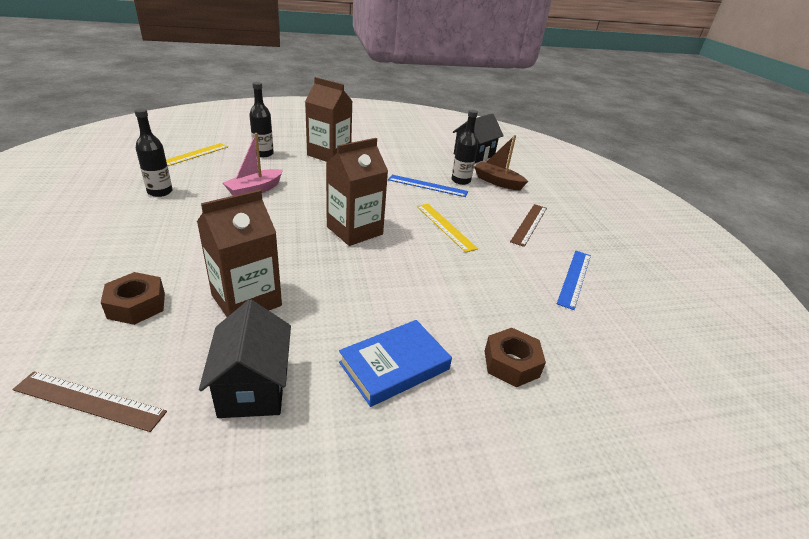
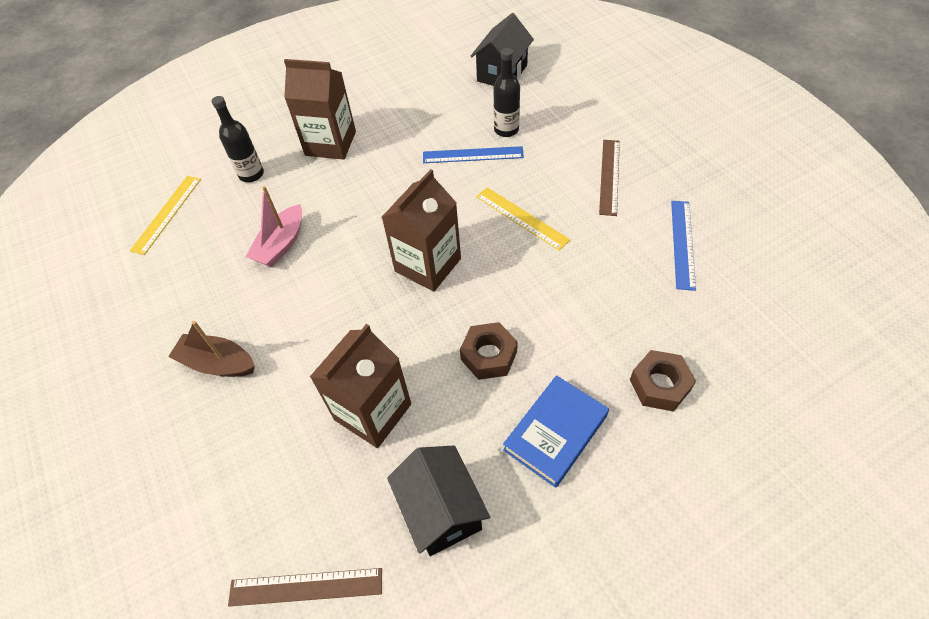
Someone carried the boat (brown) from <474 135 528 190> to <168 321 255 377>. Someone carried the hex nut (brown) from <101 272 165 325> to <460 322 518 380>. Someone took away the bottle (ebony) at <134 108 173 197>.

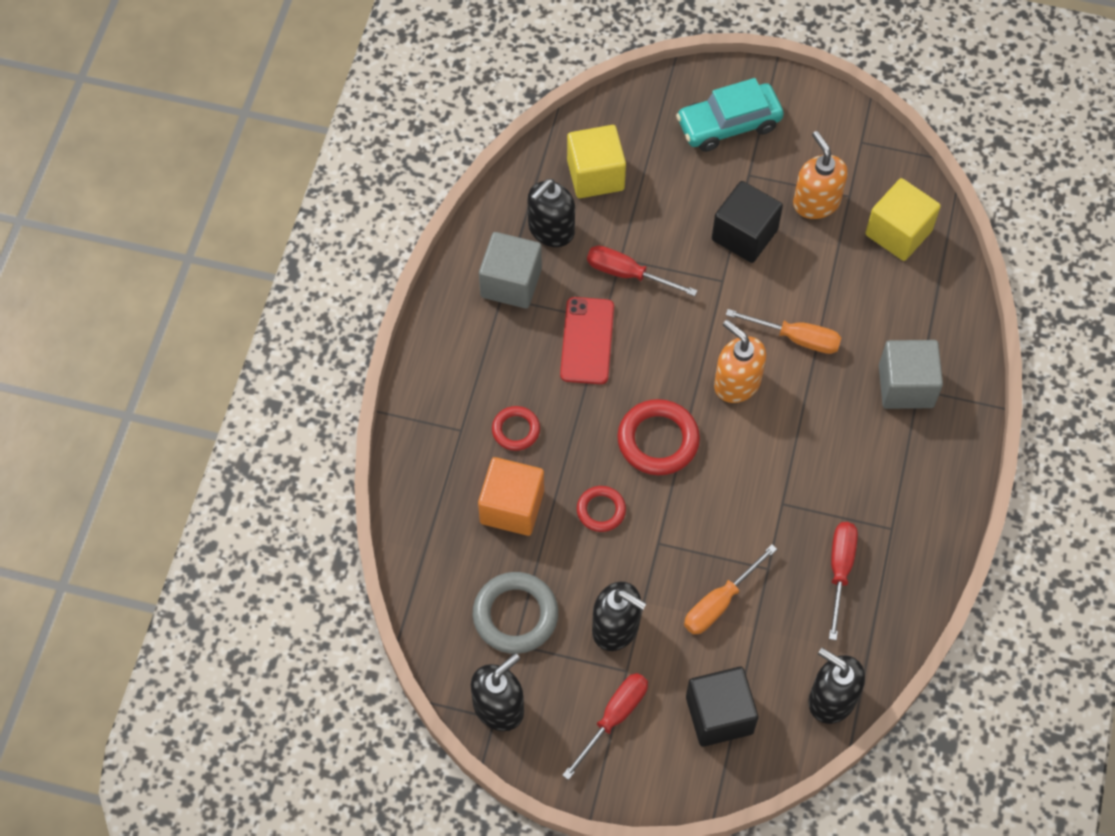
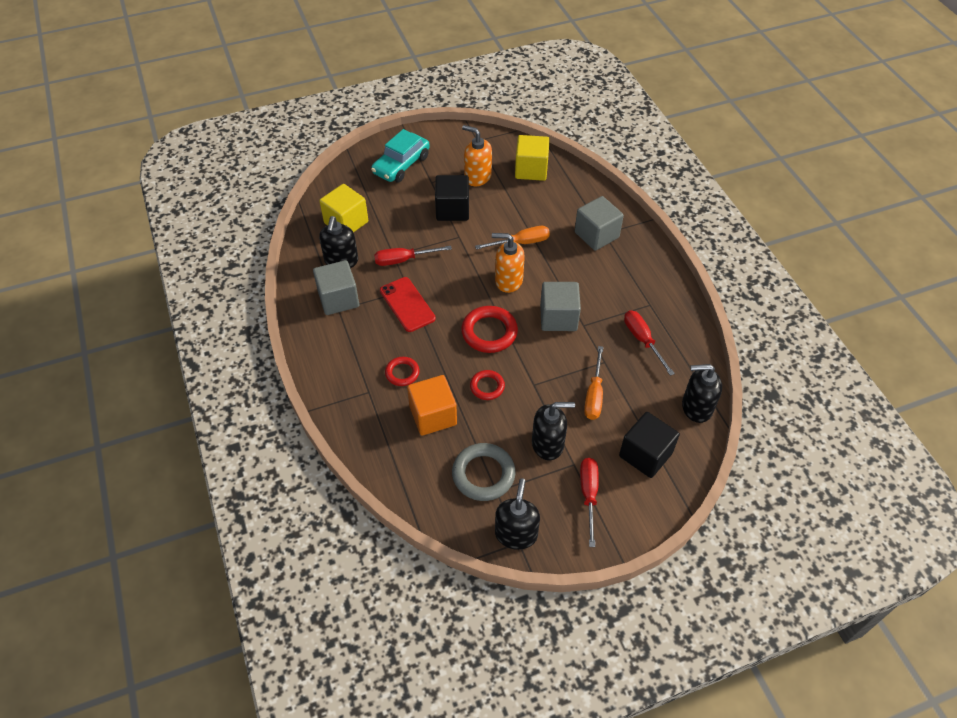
Someone put down the cube (ash-grey) at <540 282 581 331>.

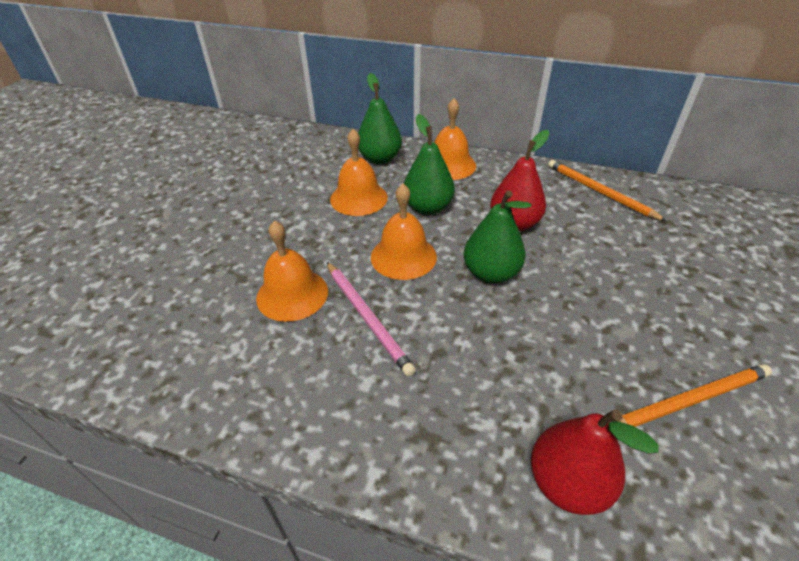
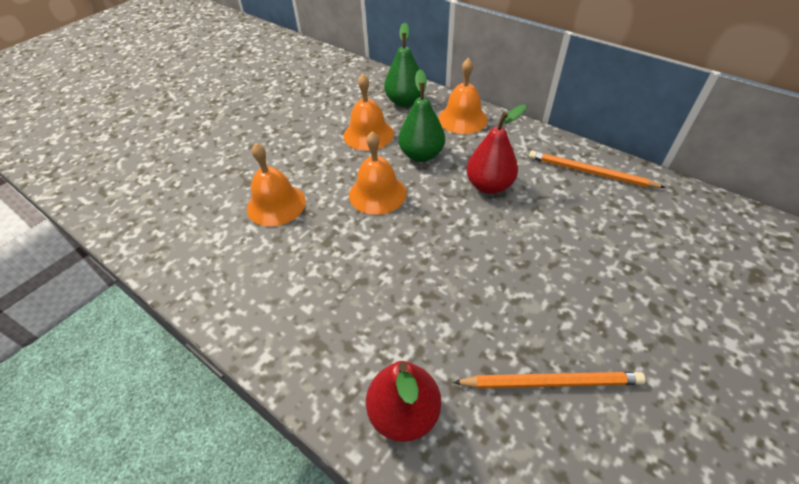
Someone rotated the wooden pencil (orange) at <548 160 667 222> by 45 degrees counterclockwise. Someone took away the wooden pencil (rosy) at <327 262 416 376>. Someone took away the pear fruit (emerald) at <464 190 532 284>.

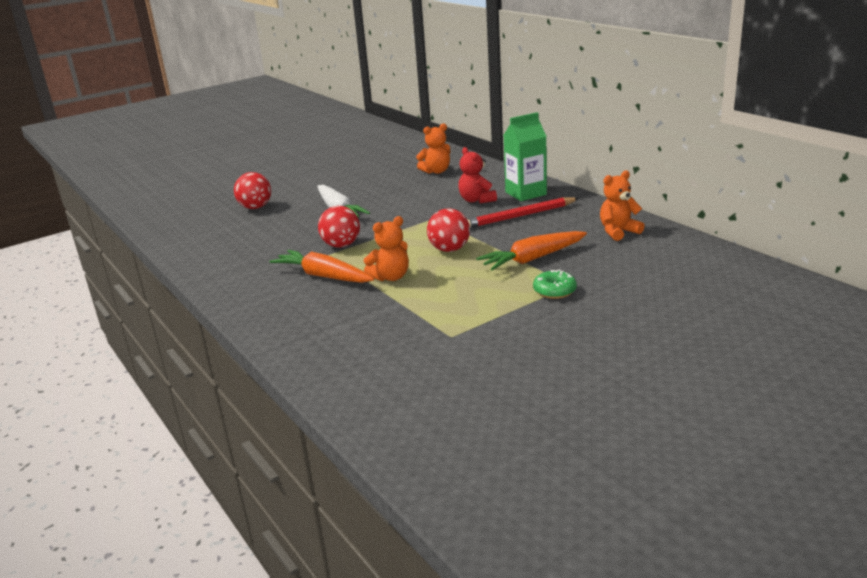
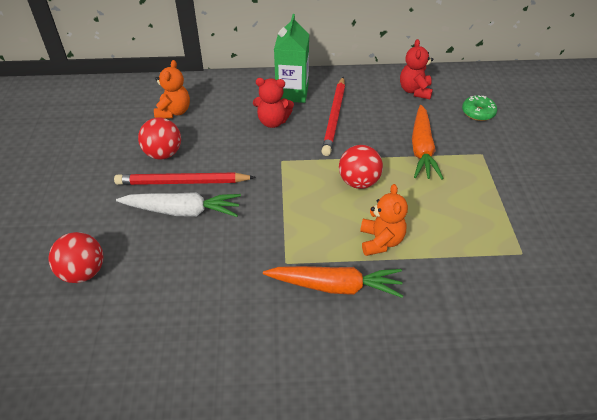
Someone put down the wooden pencil (crimson) at <114 172 256 185>. Someone carried the ball (crimson) from <318 206 360 248> to <138 118 181 159>. Someone rotated the carrot (orange) at <269 250 374 283> by 150 degrees counterclockwise. Someone repainted the stuffed bear (orange) at <600 170 645 241>, which became the stuffed bear (crimson) at <400 39 433 99>. Someone carried the glazed donut (emerald) from <533 270 577 299> to <462 95 497 121>.

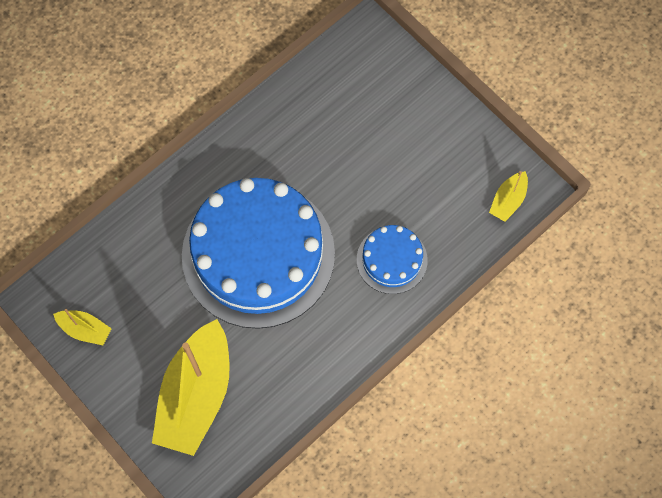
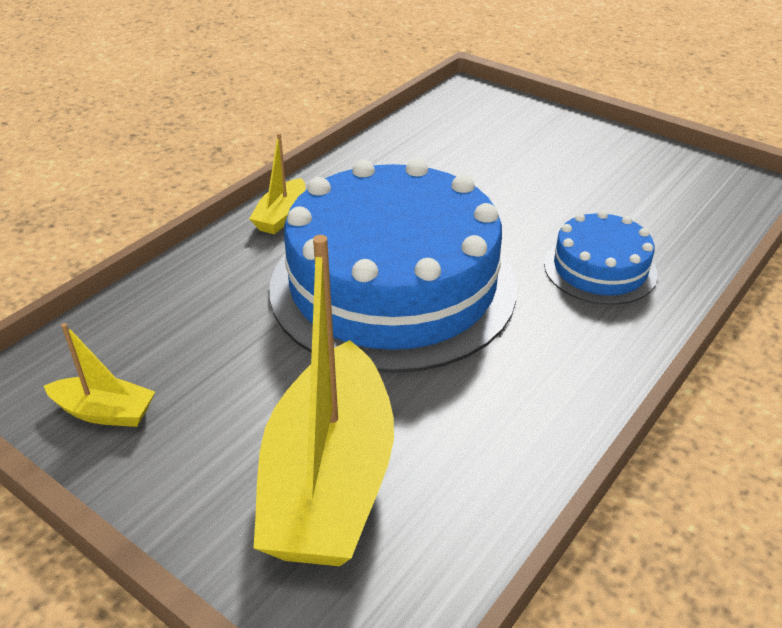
Someone carried the boat (yellow) from <489 171 528 222> to <249 133 305 234>.

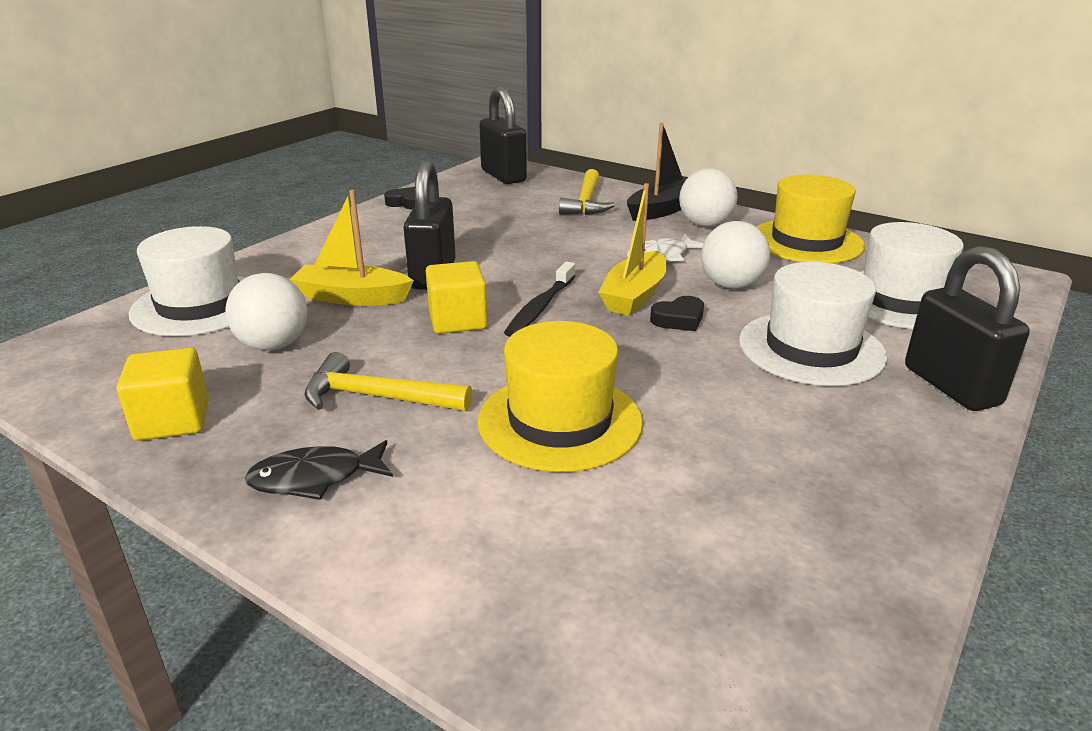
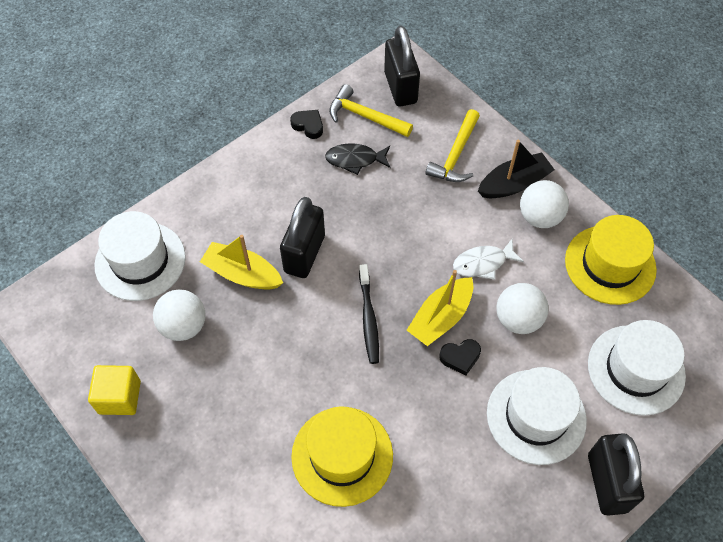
Someone carried the fish (ebony) from <245 440 393 500> to <325 143 391 175>. Someone carried the carpenter's hammer (yellow) from <304 352 472 411> to <329 84 413 137>. Someone rotated the dental brush (ebony) at <504 262 575 337> by 45 degrees counterclockwise. Someone took away the cube (yellow) at <426 261 488 334>.

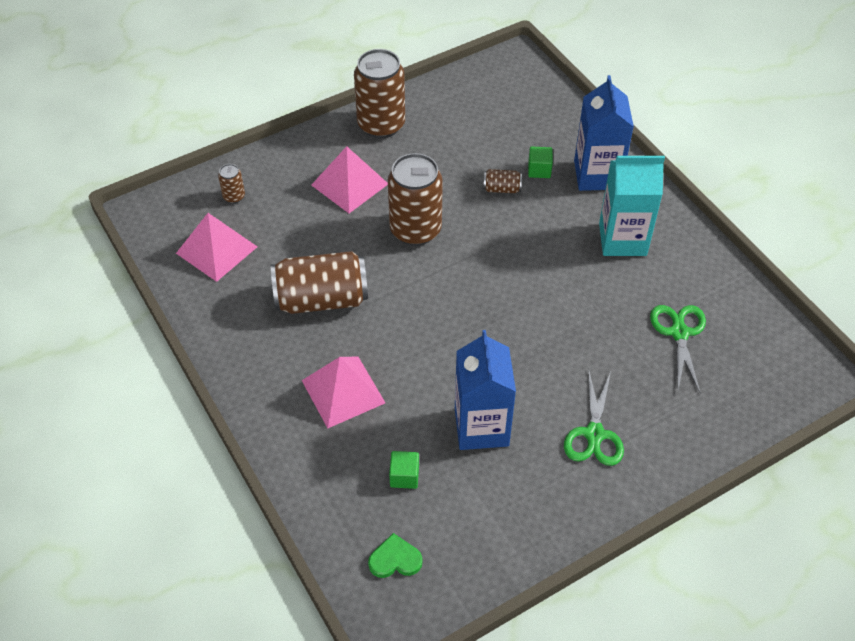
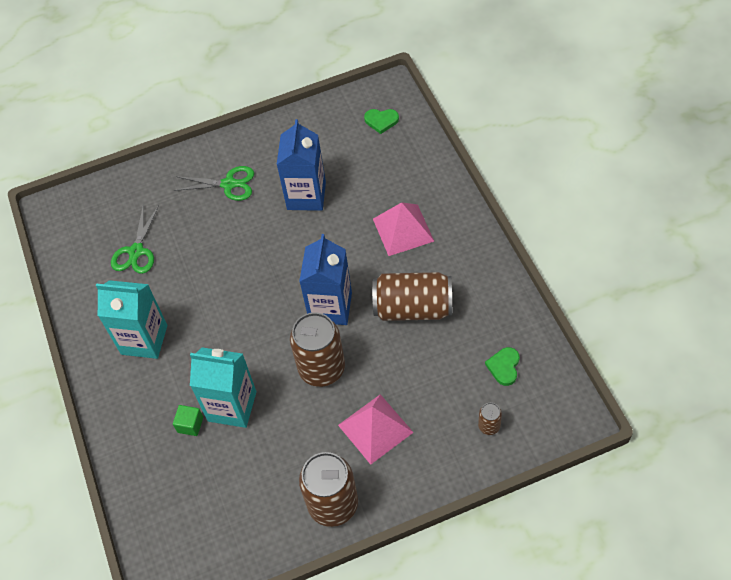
Someone rotated the shears (emerald) at <564 372 624 466> by 75 degrees clockwise. Someone swapped the tin (brown) at <483 169 522 193> for the milk carton (aqua) at <190 347 257 428>. Someone carried the milk carton (blue) from <574 75 634 191> to <299 234 352 325>. Someone swapped the pyramid (rosy) at <176 213 257 282> for the heart (emerald) at <485 347 520 386>. Someone took away the cube (emerald) at <389 451 419 489>.

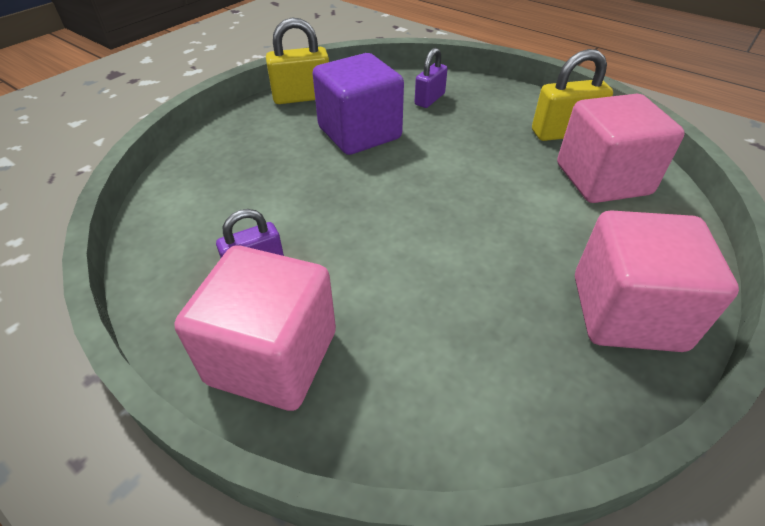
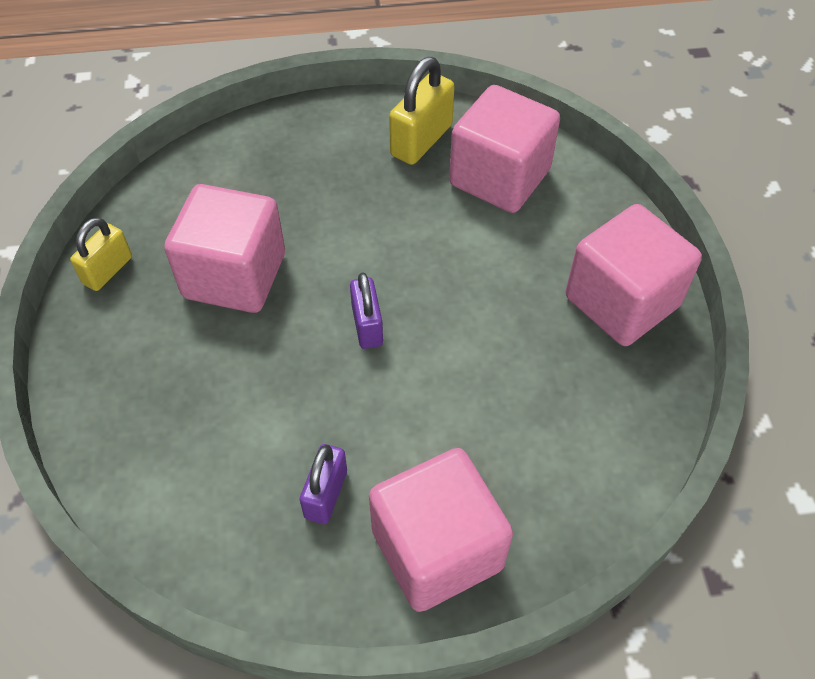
Someone scaled the small lock (yellow) at <266 18 329 104> by 0.66. Someone repainted the cube (purple) at <312 53 404 155>, which became the cube (rosy) at <164 184 285 313>. Someone carried the small lock (purple) from <415 48 448 108> to <350 272 383 349>.

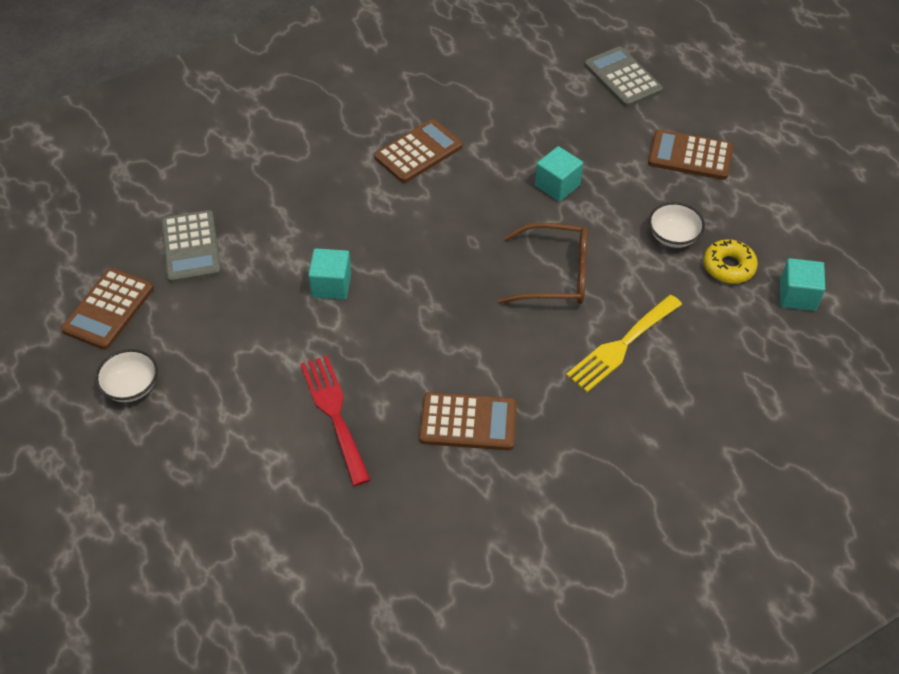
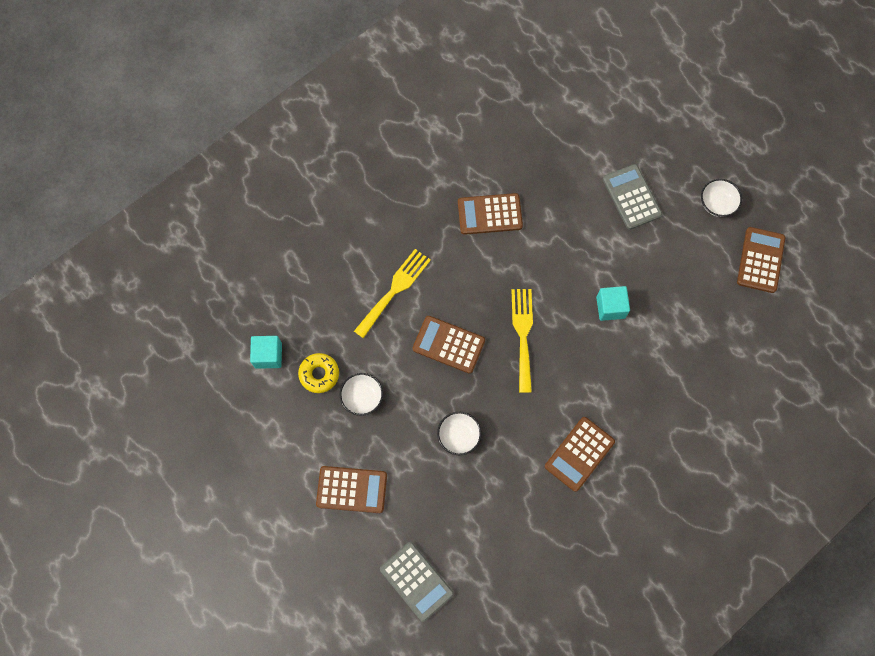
Someone swapped the glasses (brown) at <498 223 588 304> for the pocket calculator (brown) at <413 316 485 374>. Someone swapped the cube (aqua) at <535 146 583 202> for the serving bowl (snow-white) at <437 412 482 455>. Someone put down the fork (yellow) at <511 289 533 393>. Someone carried the pocket calculator (ash-grey) from <161 210 221 283> to <603 164 662 230>. Someone took away the fork (crimson) at <300 355 371 486>.

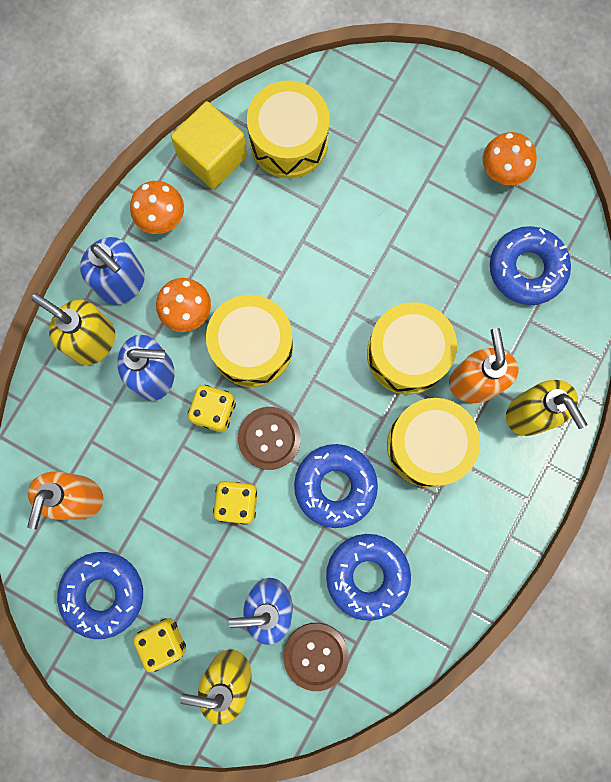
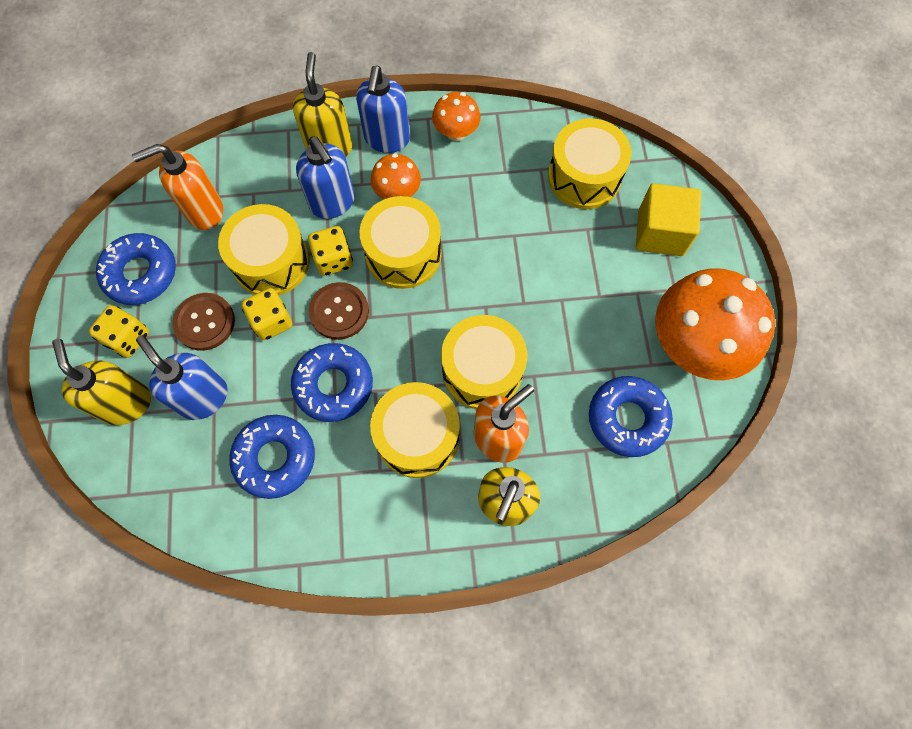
Someone carried the button (brown) from <283 623 349 691> to <172 293 235 351>. Someone put down the toy drum (yellow) at <218 204 310 295>. Someone carried the cube (yellow) from <171 101 247 189> to <636 183 701 256>. Someone scaled the fungus (orange) at <483 132 537 185> by 2.02.

